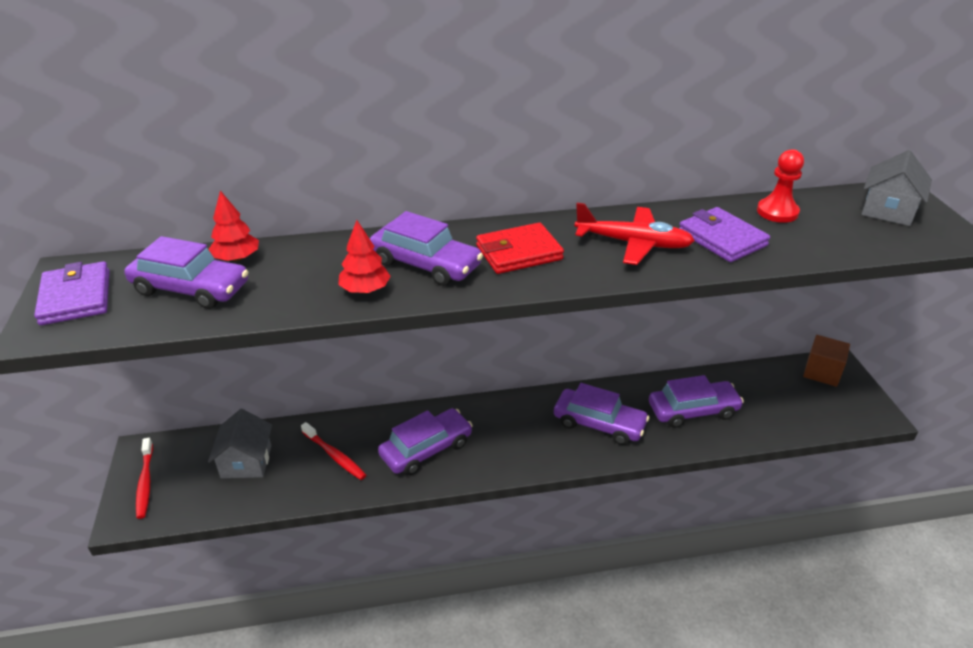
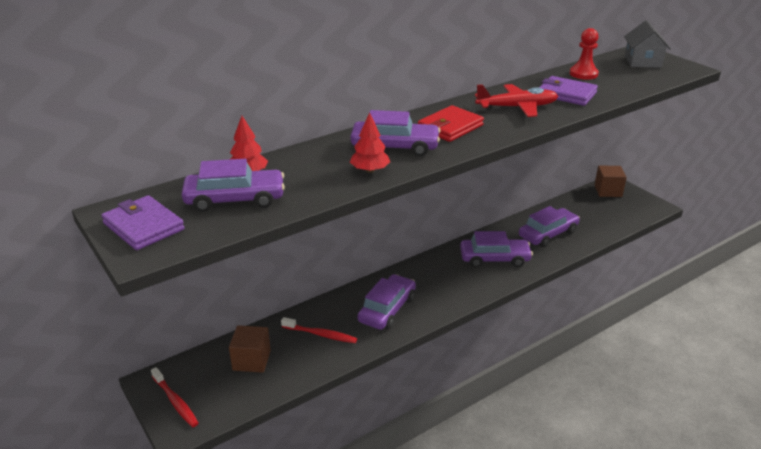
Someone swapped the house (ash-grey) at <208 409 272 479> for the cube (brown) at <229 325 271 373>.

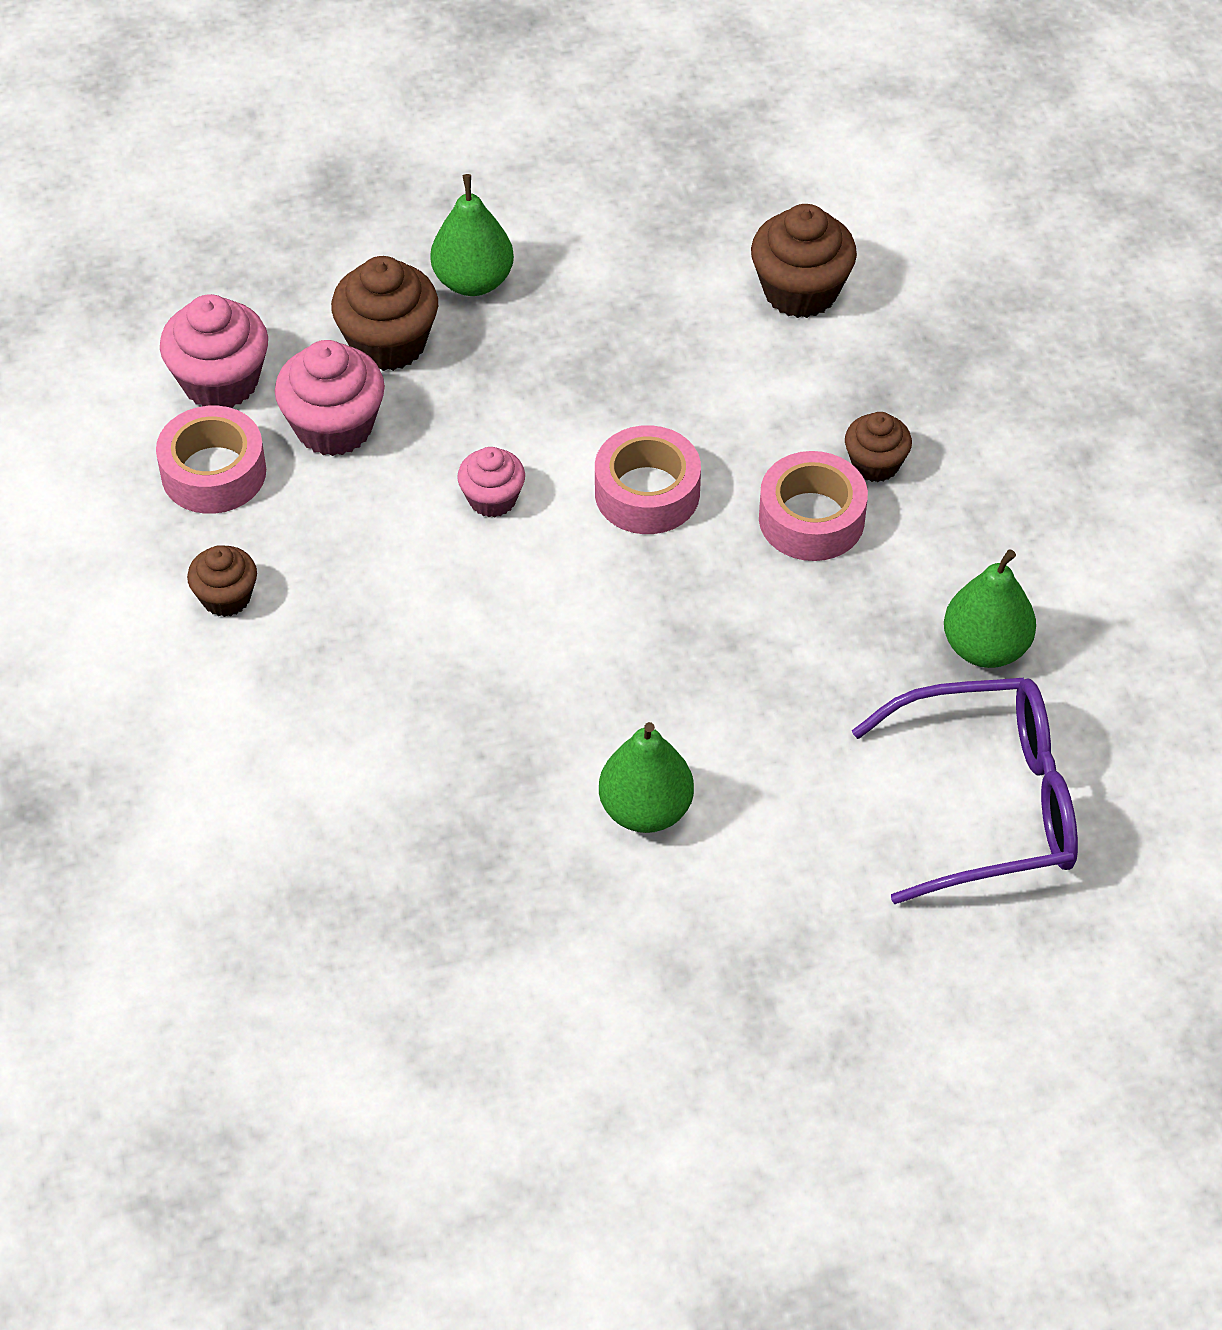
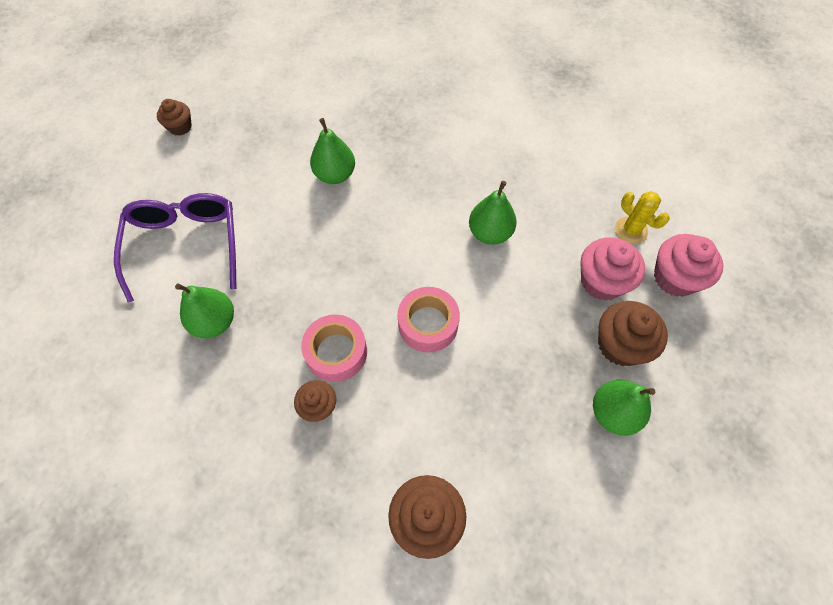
Someone rotated the glasses (purple) at <852 678 1078 904> by 120 degrees clockwise. Someone carried the muffin (brown) from <187 545 257 617> to <157 99 192 136>. Someone put down the pear fruit (emerald) at <469 181 517 245>. Someone swapped the sticky tape (rosy) at <156 406 266 514> for the cactus (yellow) at <615 191 670 244>. Someone took away the muffin (rosy) at <457 447 525 517>.

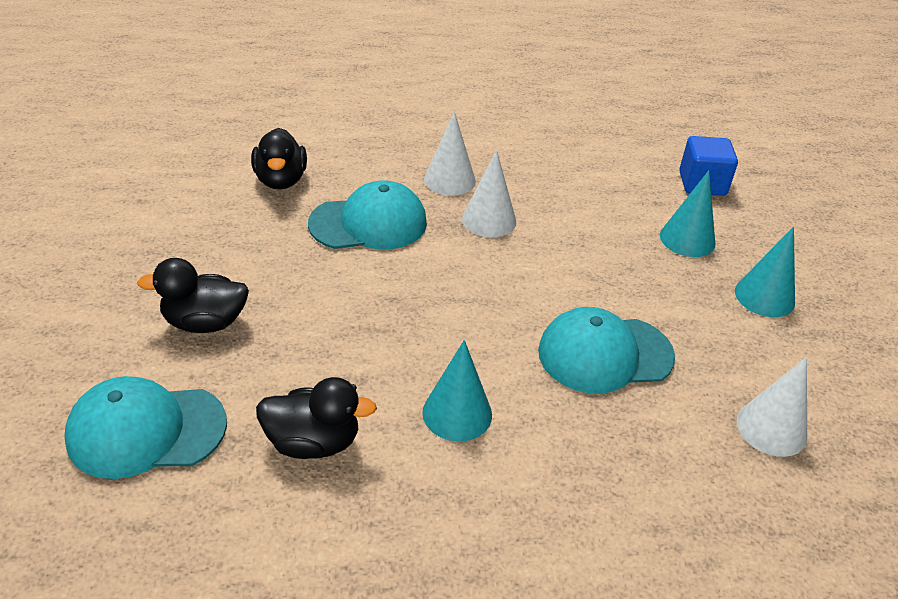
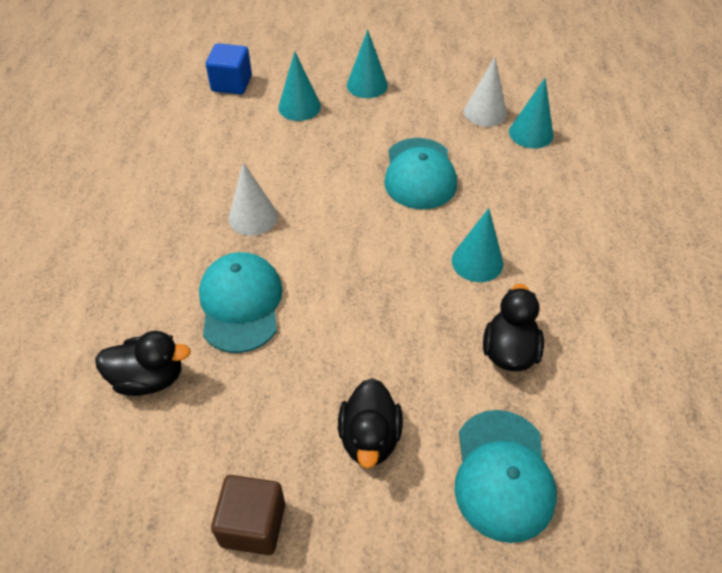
Someone put down the cube (brown) at <211 475 285 555>. Someone put down the cone shape (aqua) at <509 78 554 149>. Someone took away the cone shape (snow-white) at <424 112 476 196>.

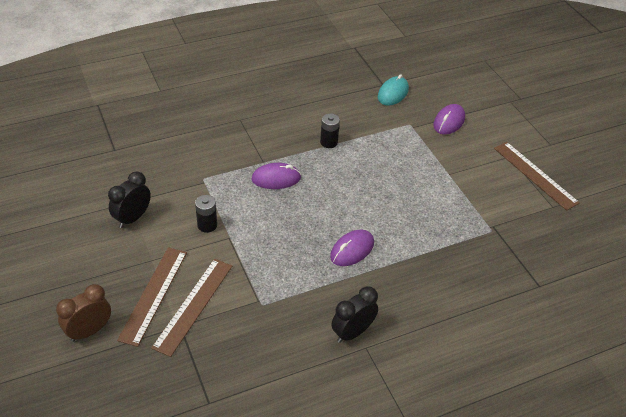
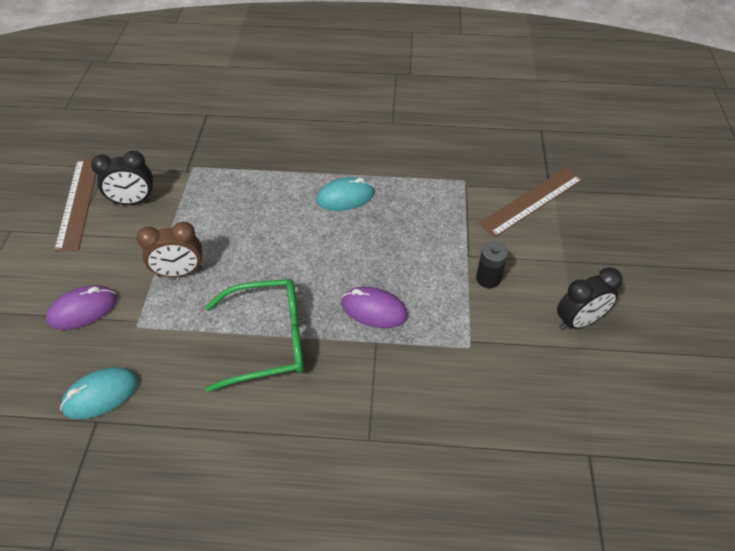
Someone carried the bedside clock (ebony) from <331 286 378 343> to <91 151 154 205>. Someone carried the bedside clock (brown) from <56 284 111 342> to <137 222 202 277>. Someone swapped the power cell (ebony) at <320 113 340 148> for the glasses (emerald) at <205 279 304 392>. Someone repainted the mouse (purple) at <330 230 374 266>, which became the mouse (aqua) at <316 177 375 211>. Someone took away the ruler (brown) at <117 247 187 347>.

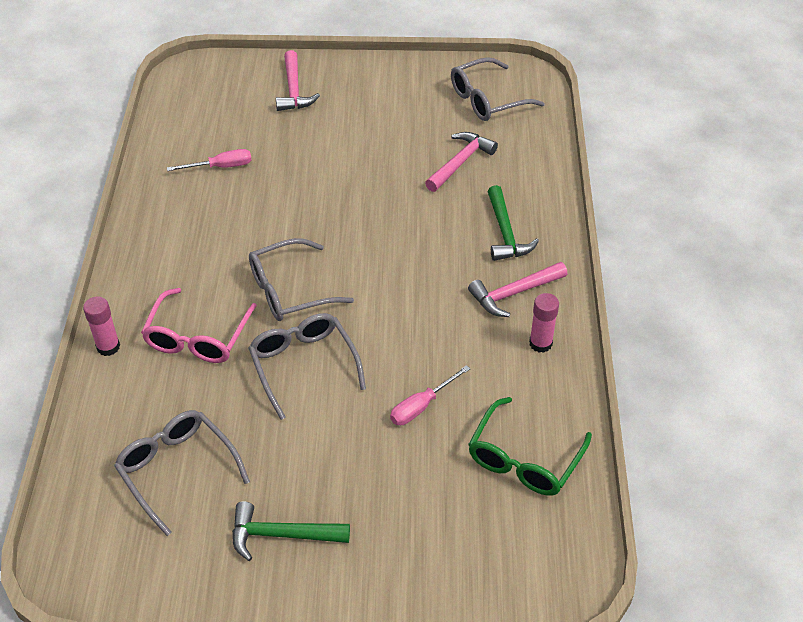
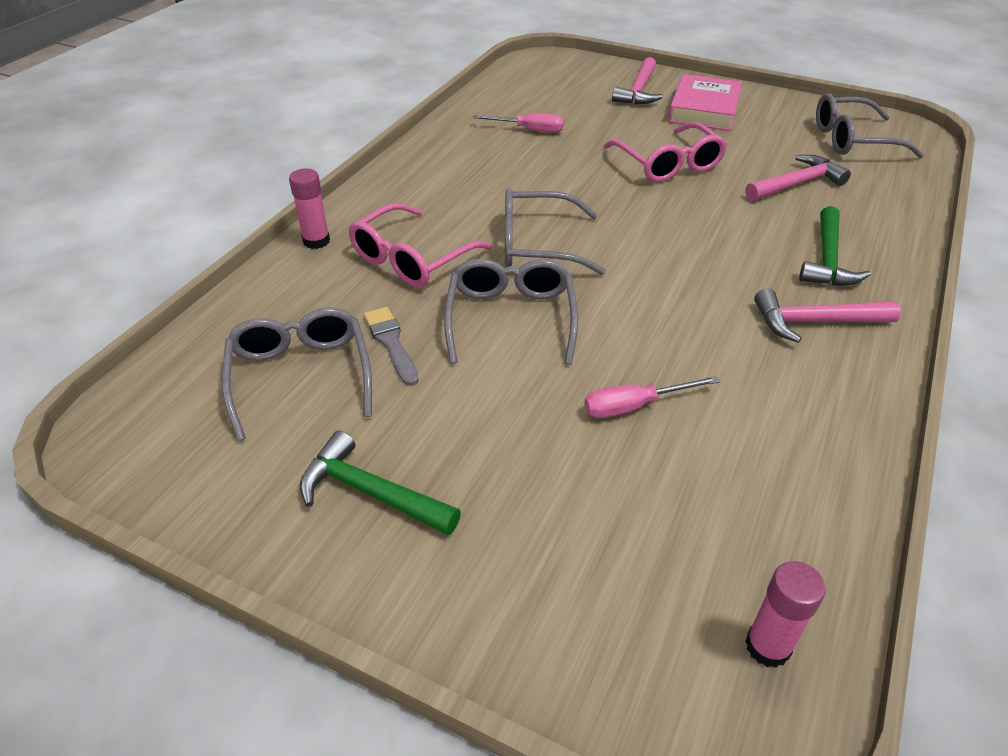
Someone put down the paintbrush (ash-grey) at <364 307 419 386>. Someone put down the glasses (rosy) at <604 122 727 182>. Someone put down the hardcover (rosy) at <668 74 742 131>. Someone carried the glue (rosy) from <529 293 559 353> to <745 561 826 668>. Someone took away the glasses (emerald) at <468 397 592 496>.

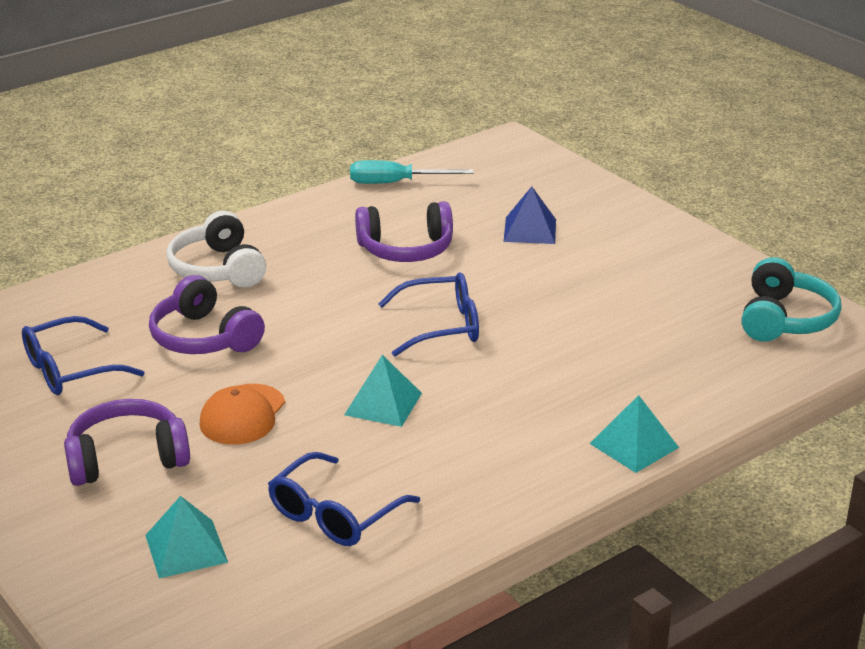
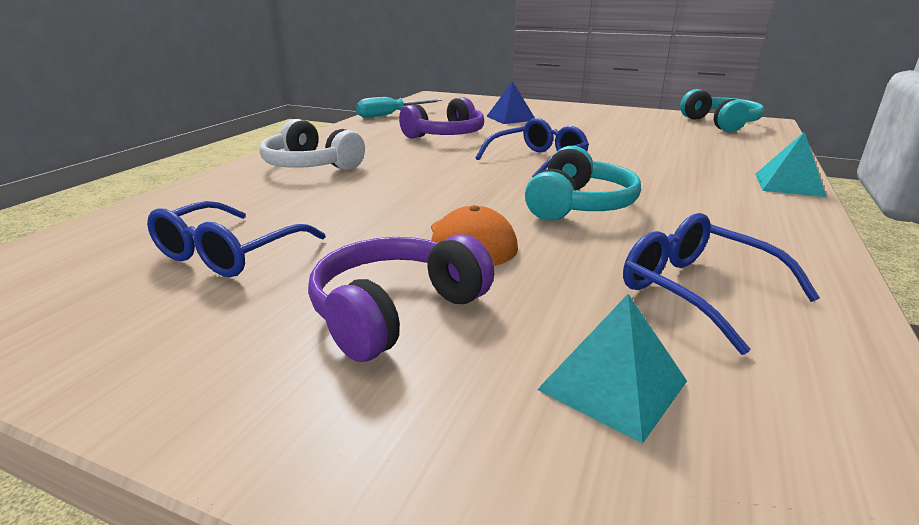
Someone swapped the pyramid (aqua) at <344 355 422 427> for the over-ear headphones (aqua) at <525 146 641 220>. Someone rotated the glasses (blue) at <268 452 420 546> by 135 degrees clockwise. Someone took away the over-ear headphones (purple) at <149 275 265 354>.

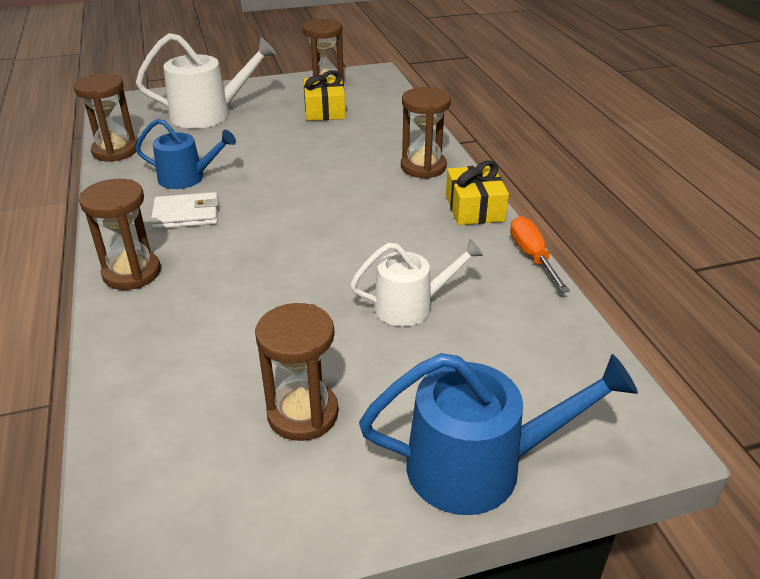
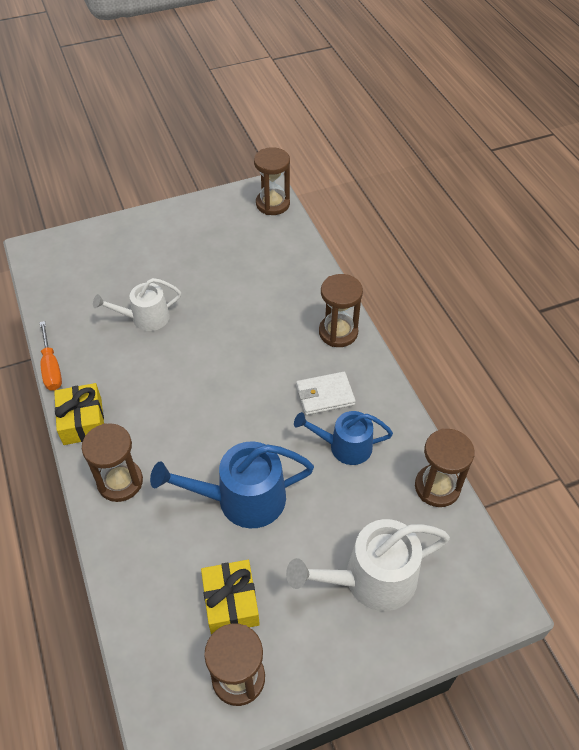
Someone carried the watering pot (blue) from <359 353 638 515> to <150 441 314 528>. Someone carried the hourglass (brown) from <255 303 339 441> to <254 147 290 215>.

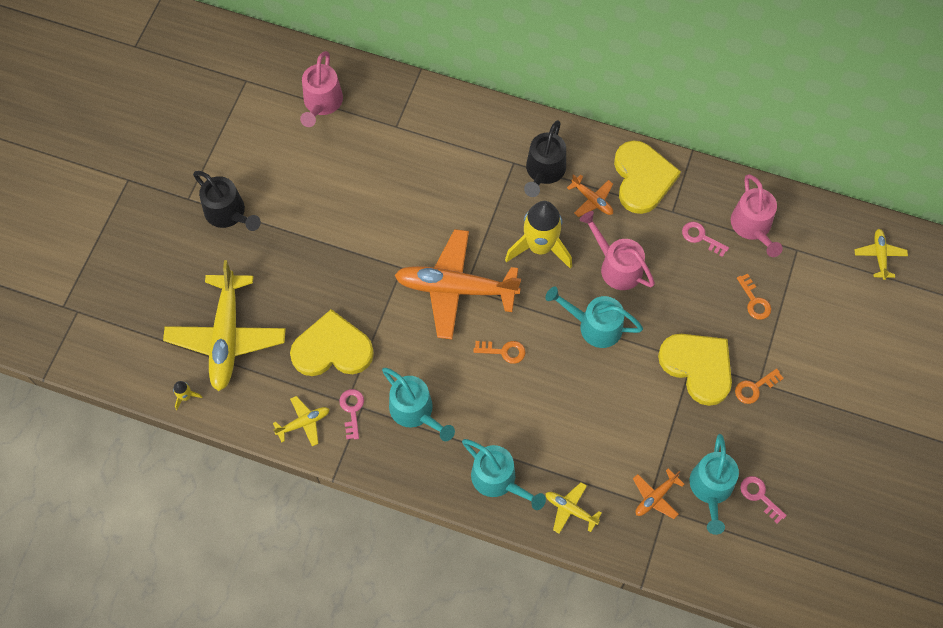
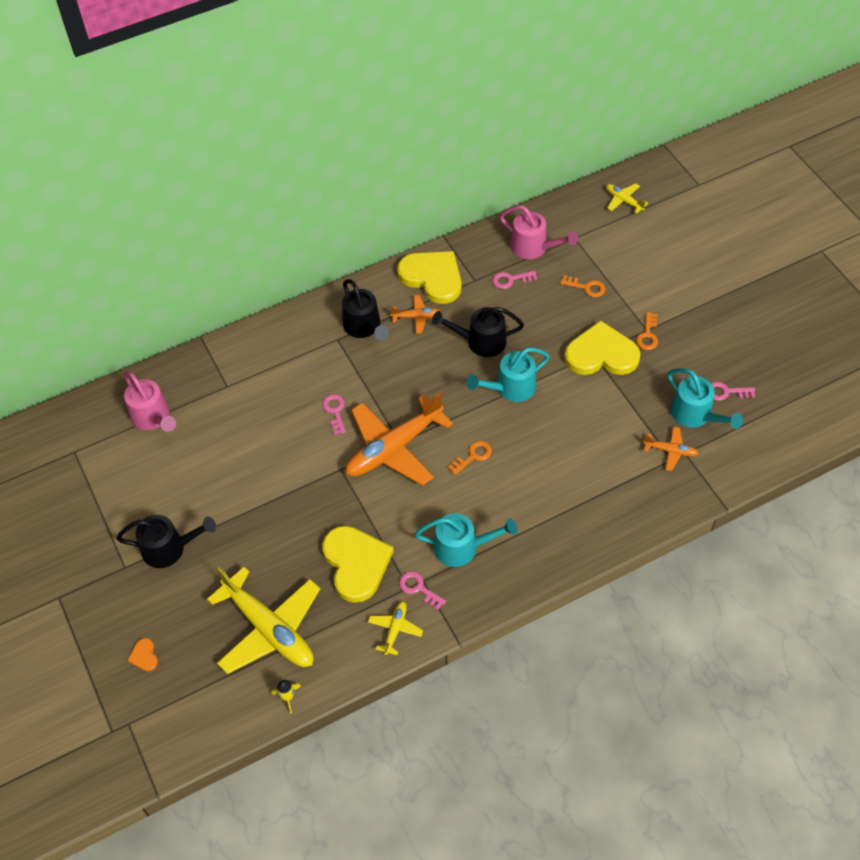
Someone put down the heart (orange) at <127 638 158 672>. Someone put down the latchkey (rosy) at <322 394 346 435>. Someone rotated the heart (yellow) at <290 309 374 376> by 120 degrees clockwise. Someone repainted the watering pot (rosy) at <579 211 655 290>, which became the watering pot (ebony) at <432 307 524 357>. Someone rotated the plane (orange) at <633 468 684 519> by 75 degrees counterclockwise. Someone took away the watering pot (aqua) at <462 439 546 510>. Someone took away the spaceship (yellow) at <505 201 572 269>. Someone took away the plane (yellow) at <545 482 602 534>.

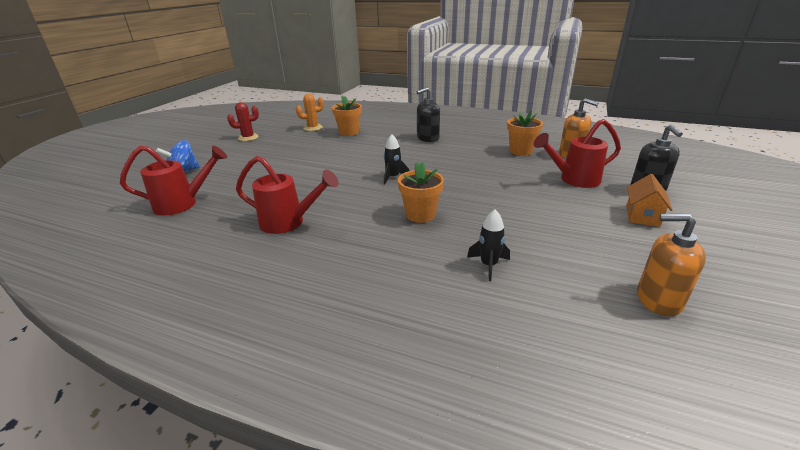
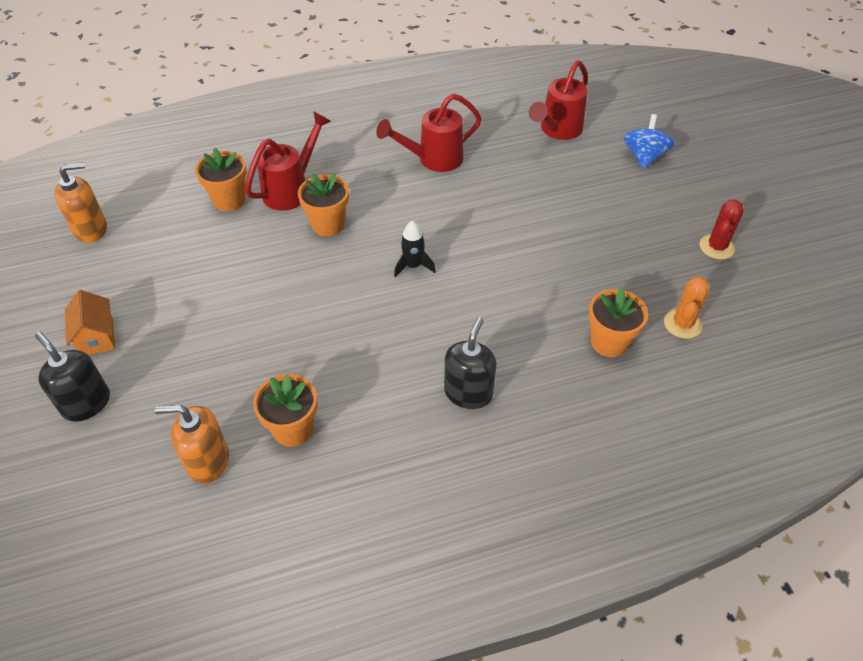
Someone swapped the spaceship (ebony) at <467 209 510 281> for the potted plant (orange) at <195 148 246 211>. Someone carried the watering pot (crimson) from <534 119 621 188> to <245 111 331 211>.

